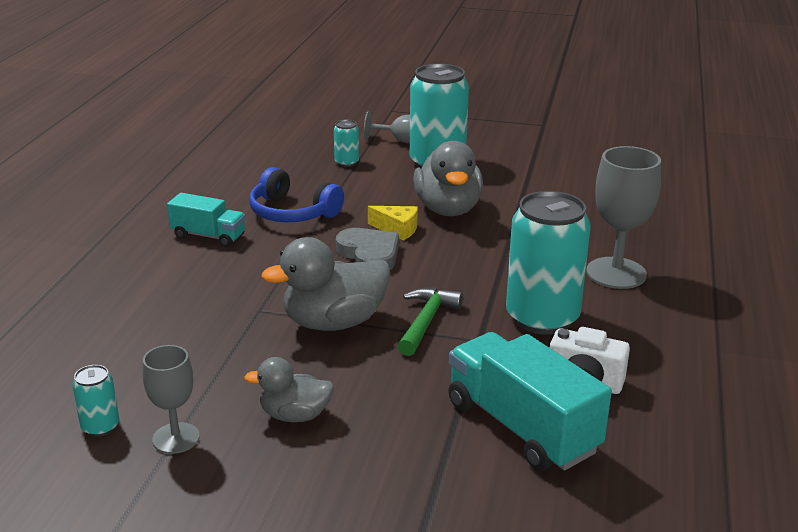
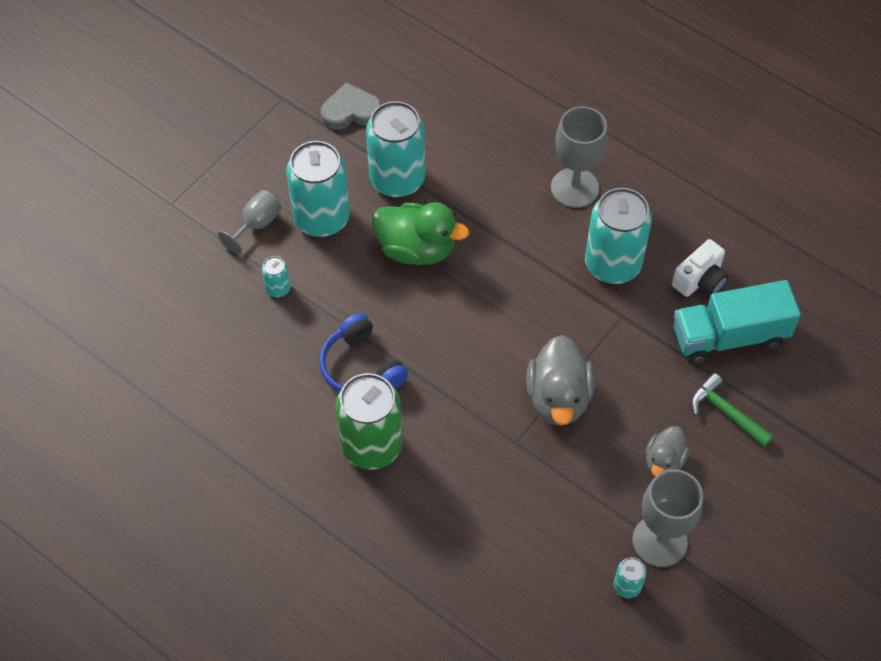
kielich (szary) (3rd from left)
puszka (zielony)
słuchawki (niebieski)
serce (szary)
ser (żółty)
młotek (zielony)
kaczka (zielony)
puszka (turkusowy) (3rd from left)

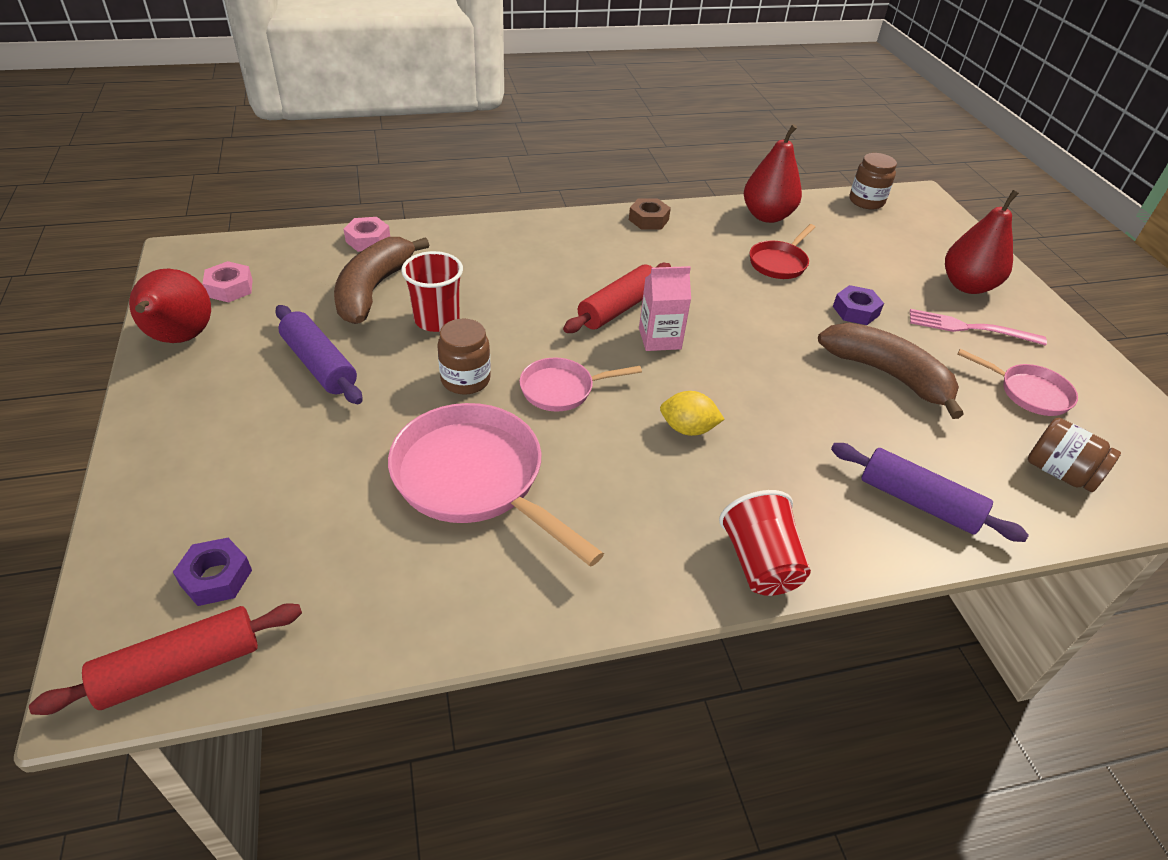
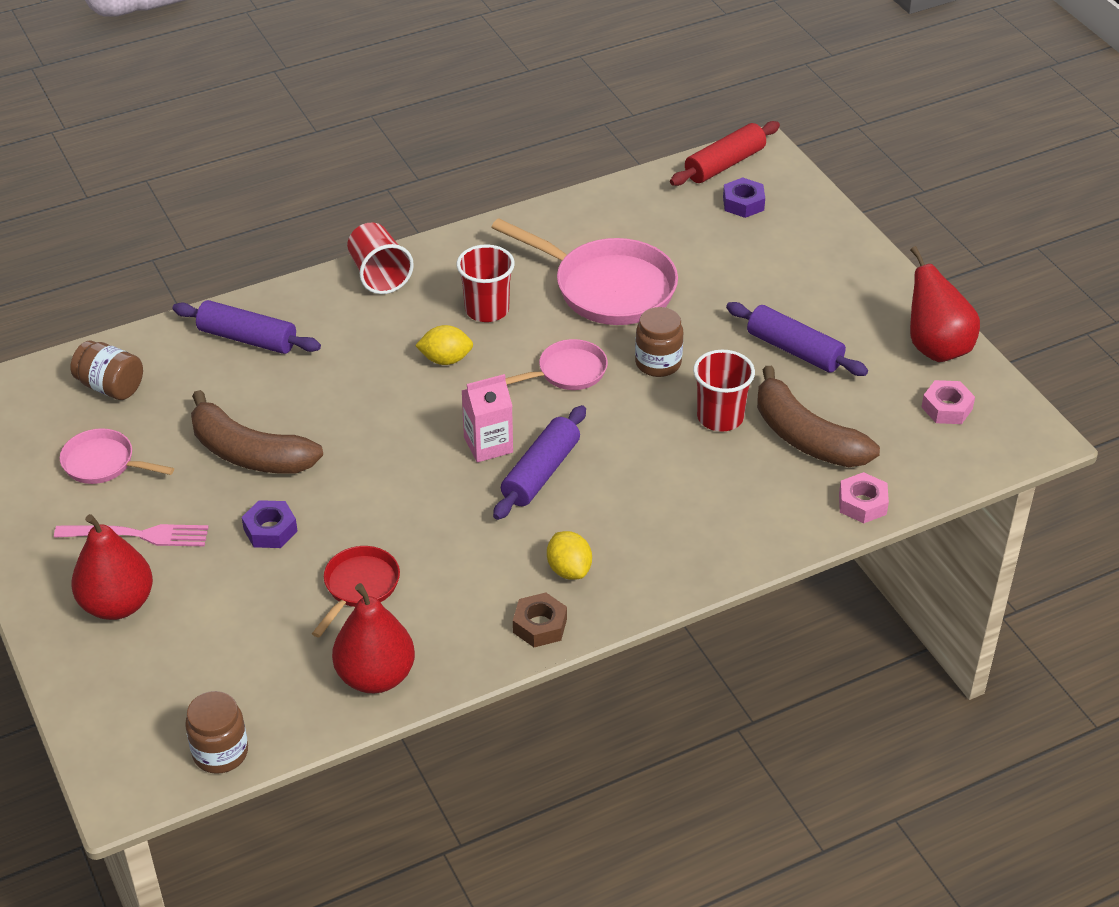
banan (brązowy) (2nd from left)
wałek do ciasta (fioletowy) (2nd from left)
szklanka (czerwony) (2nd from left)
cytryna (żółty) (2nd from left)

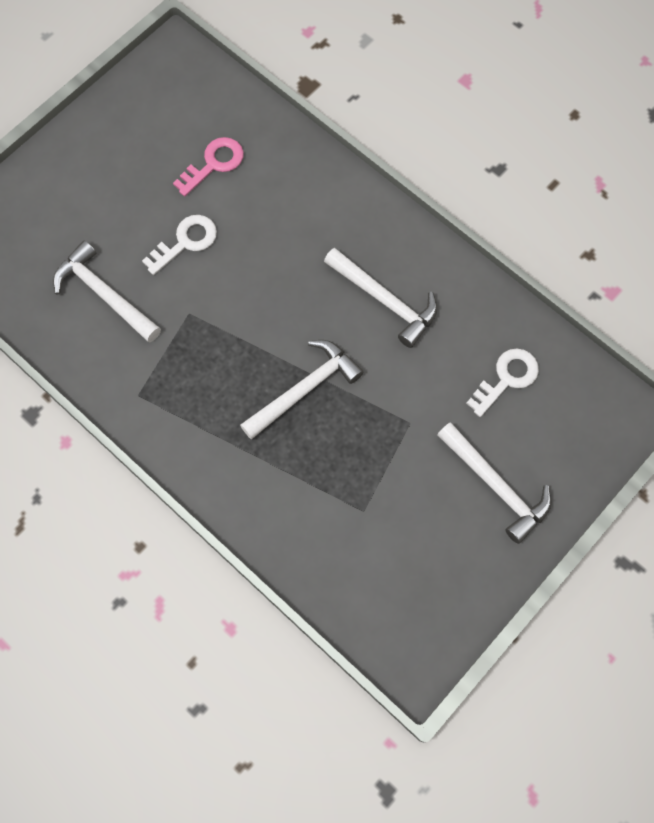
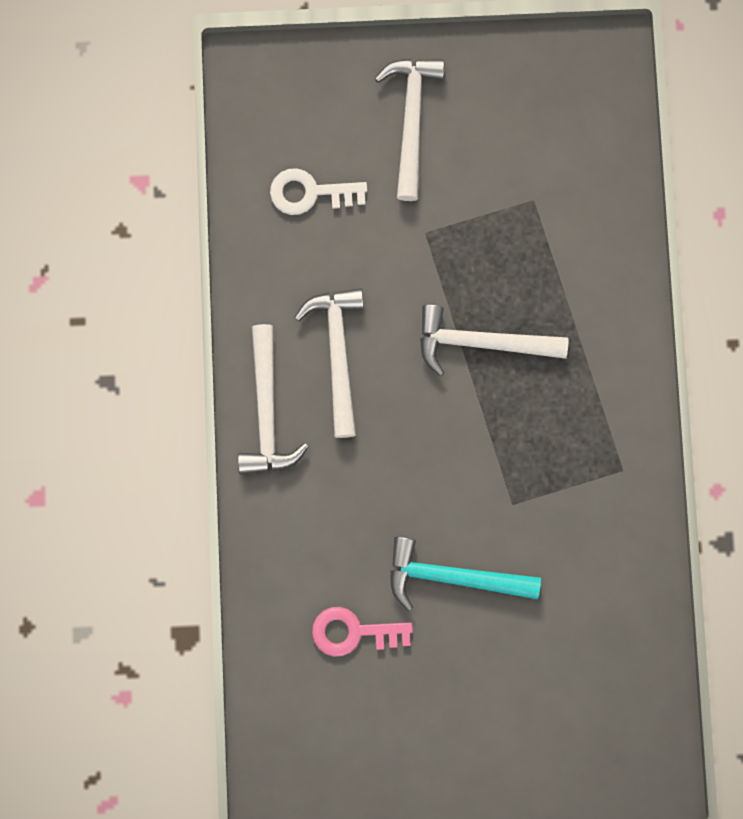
młotek (biały) (1st from left)
młotek (turkusowy)

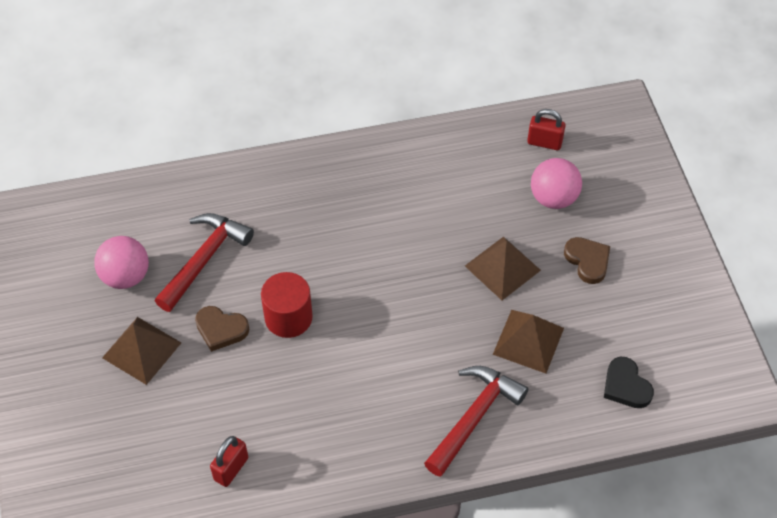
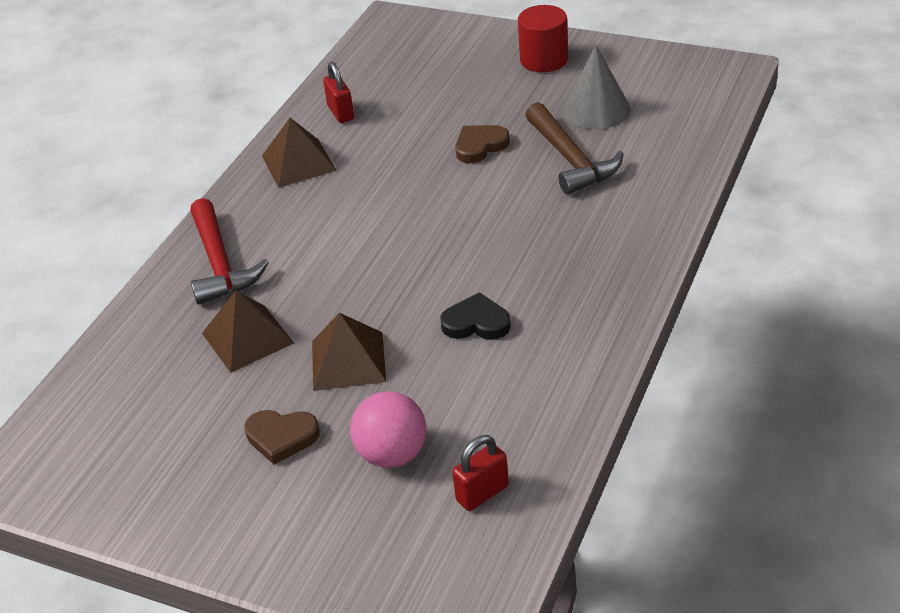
stożek (szary)
piramida (brązowy) (2nd from left)
młotek (brązowy)
walec (czerwony)
serce (czarny)

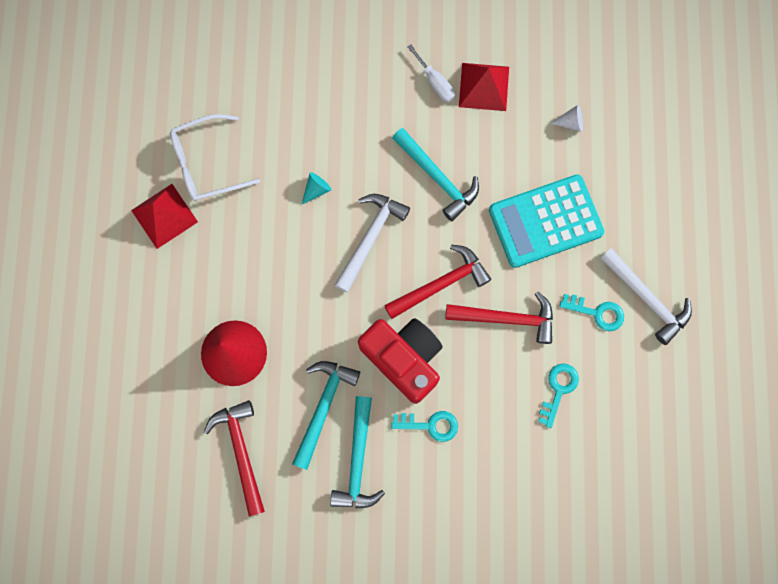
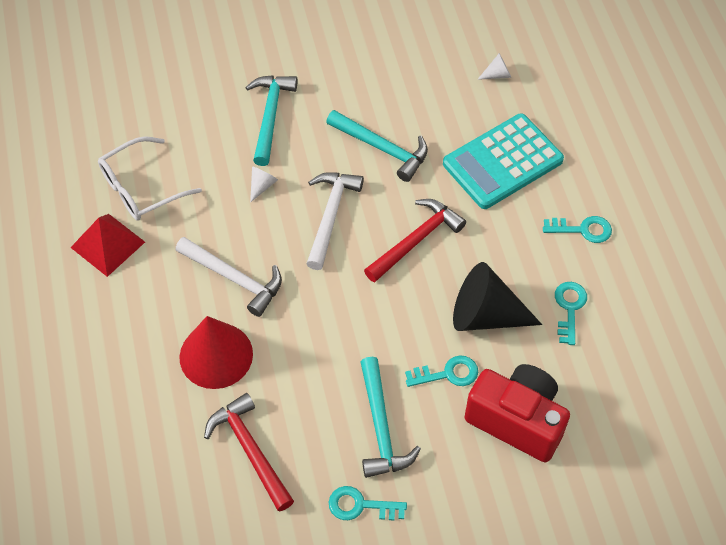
młotek (turkusowy) (1st from left)
stożek (biały) (1st from left)
aparat fotograficzny (czerwony)
śrubokręt (biały)
młotek (czerwony) (3rd from left in the first image)
piramida (czerwony) (2nd from left in the first image)
młotek (biały) (1st from left)
klucz (turkusowy) (1st from left)
stożek (czarny)

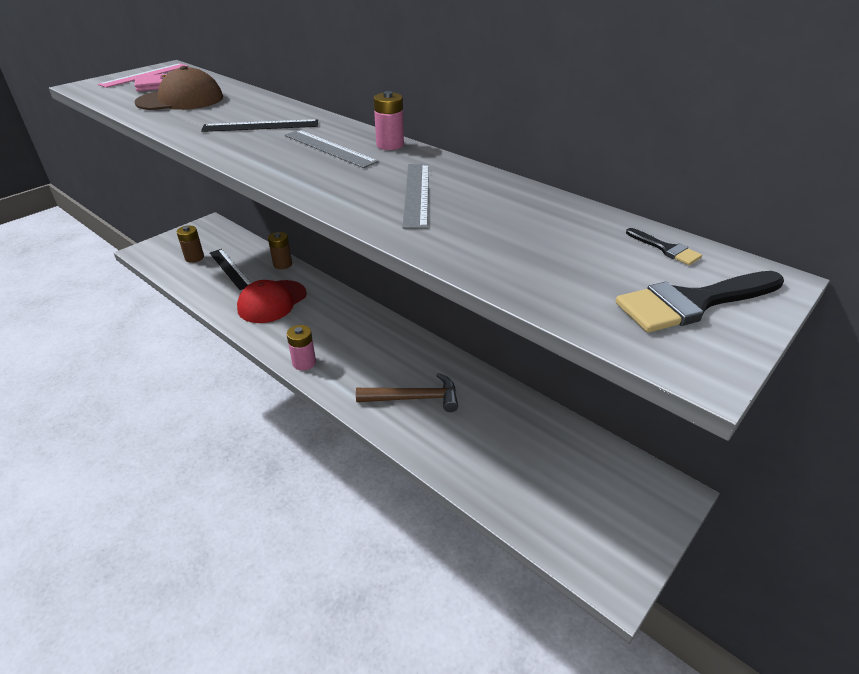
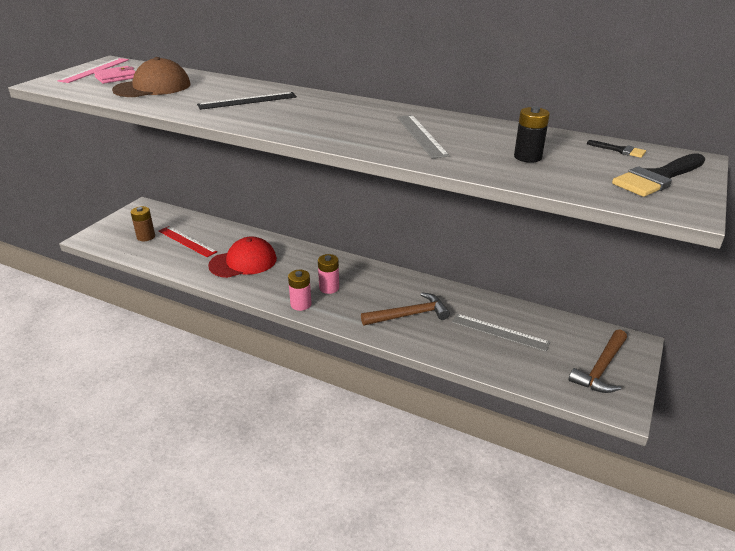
linijka (czerwony)
czapka (czerwony)
bateria (brązowy) (2nd from left in the first image)
linijka (szary) (2nd from left)
bateria (różowy) (2nd from left)
bateria (czarny)
młotek (brązowy) (2nd from left)

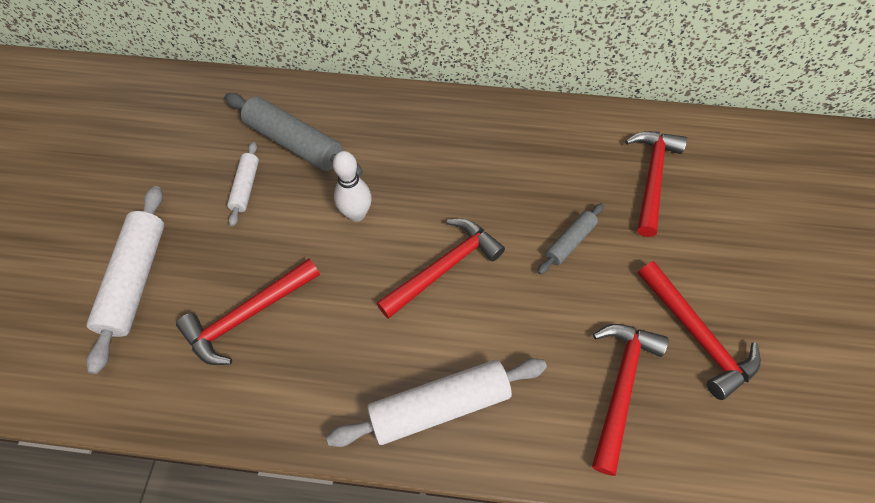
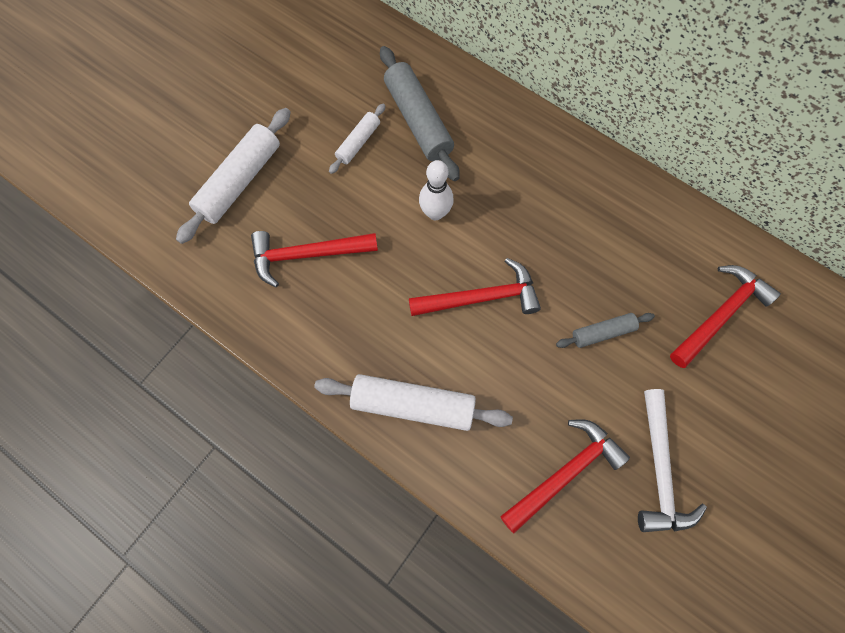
młotek (biały)

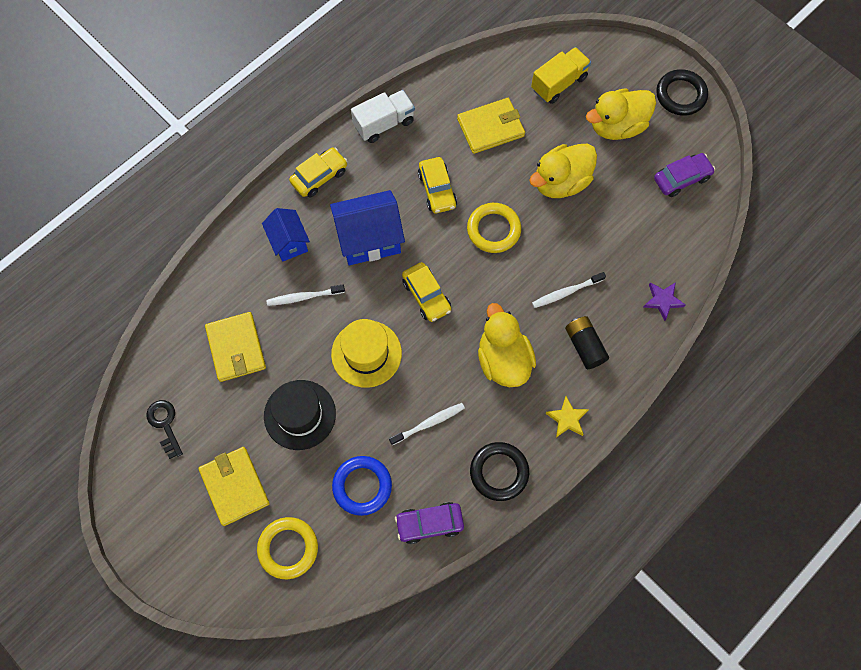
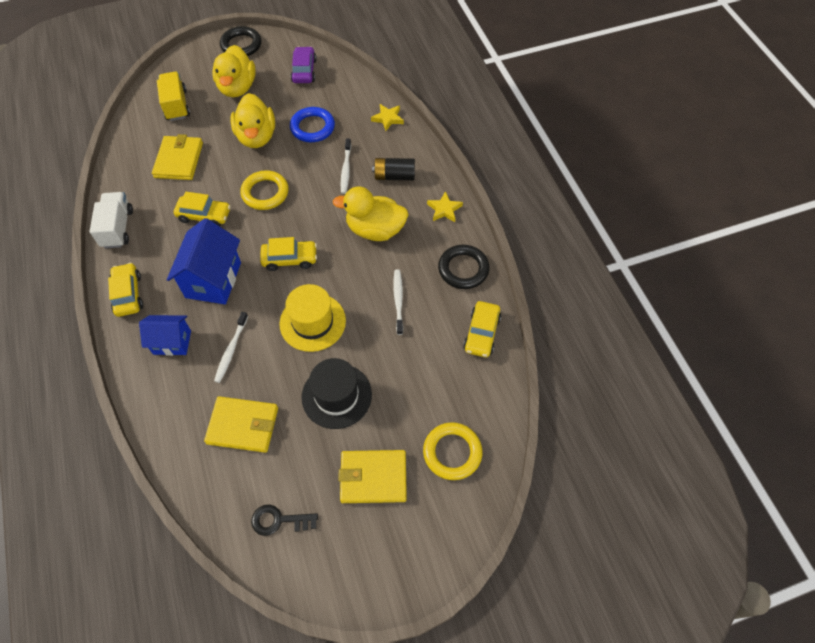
pierścień (niebieski)
samochód (żółty) (4th from left)
gwiazda (żółty) (1st from left)

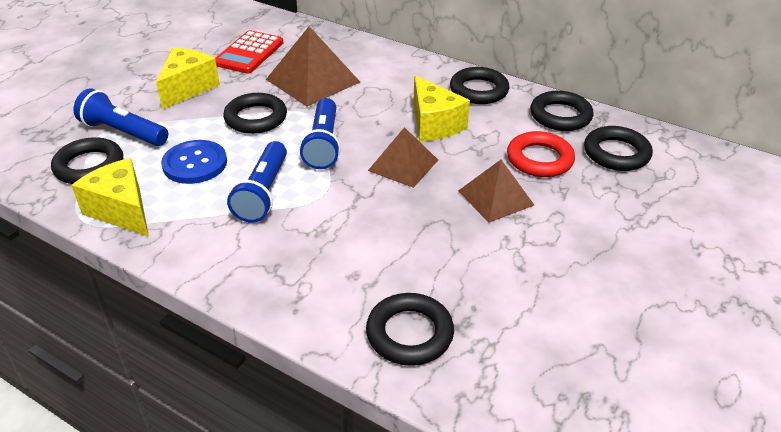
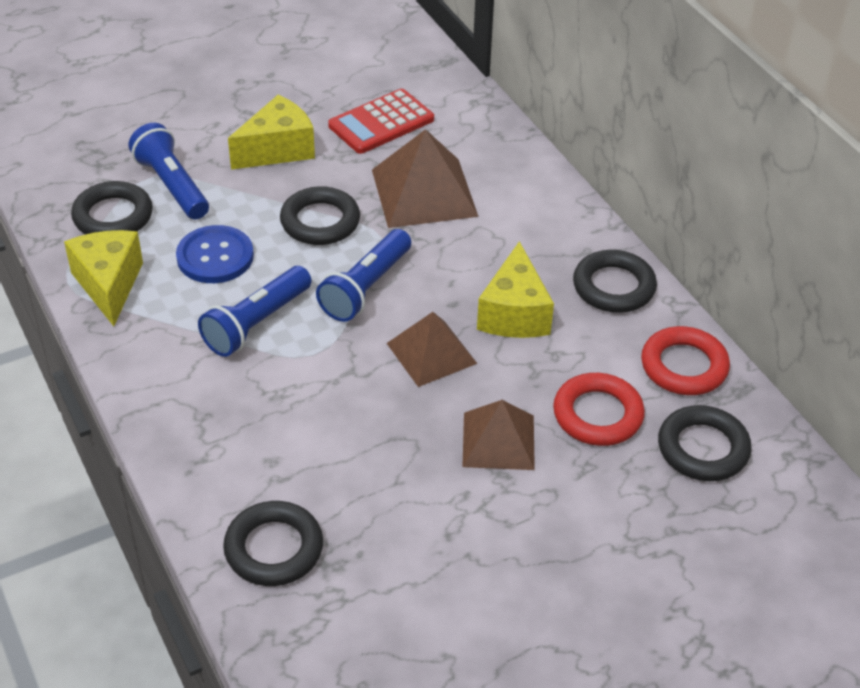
pierścień (czerwony) (2nd from left)

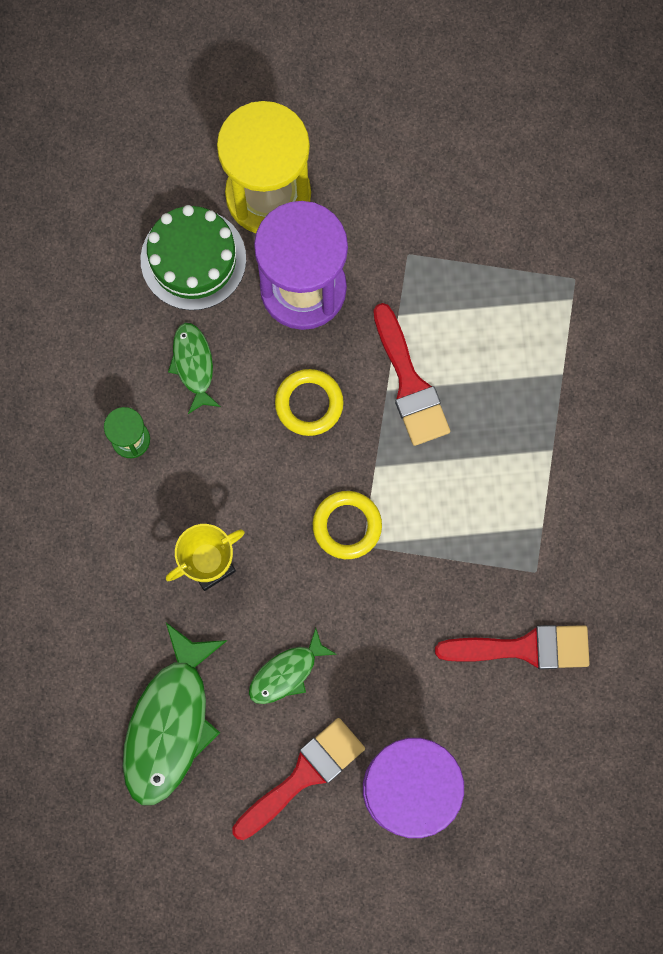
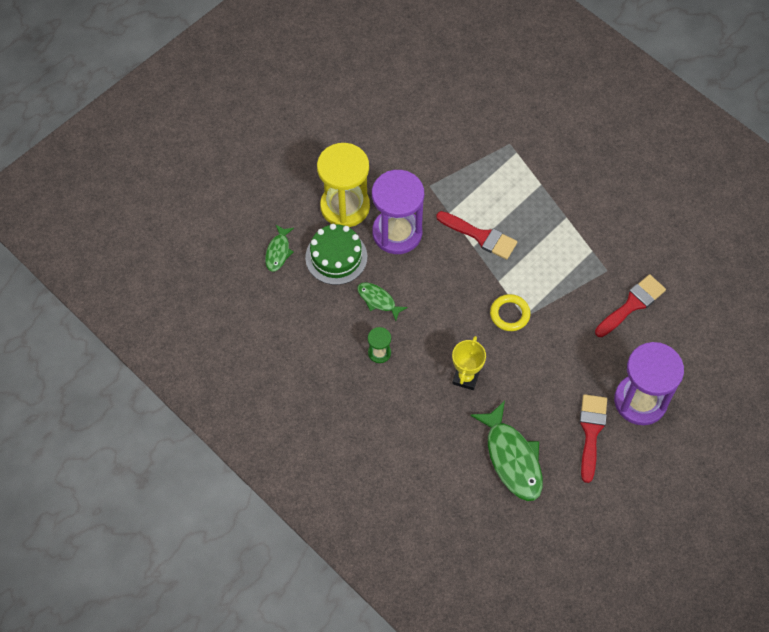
ryba (zielony) (1st from left)
pierścień (żółty) (1st from left in the first image)

